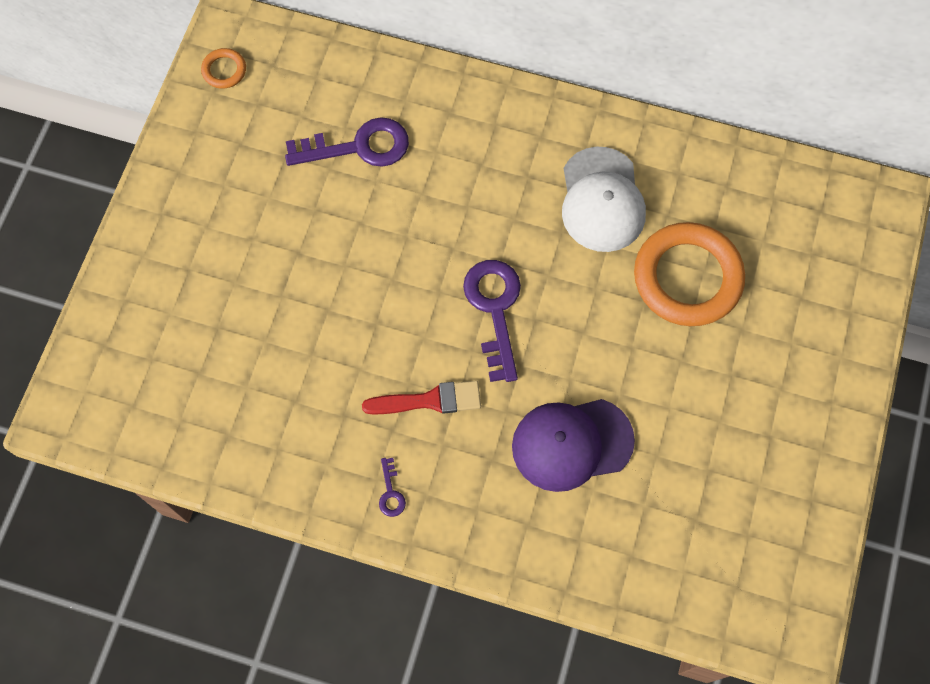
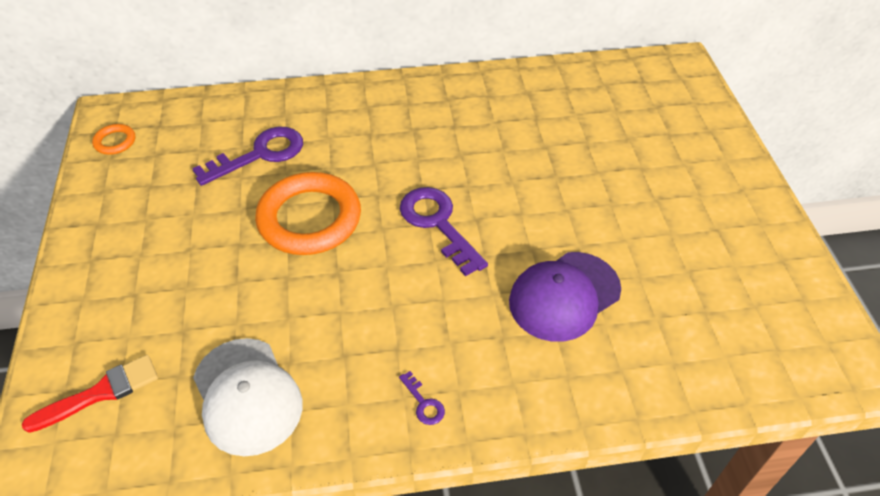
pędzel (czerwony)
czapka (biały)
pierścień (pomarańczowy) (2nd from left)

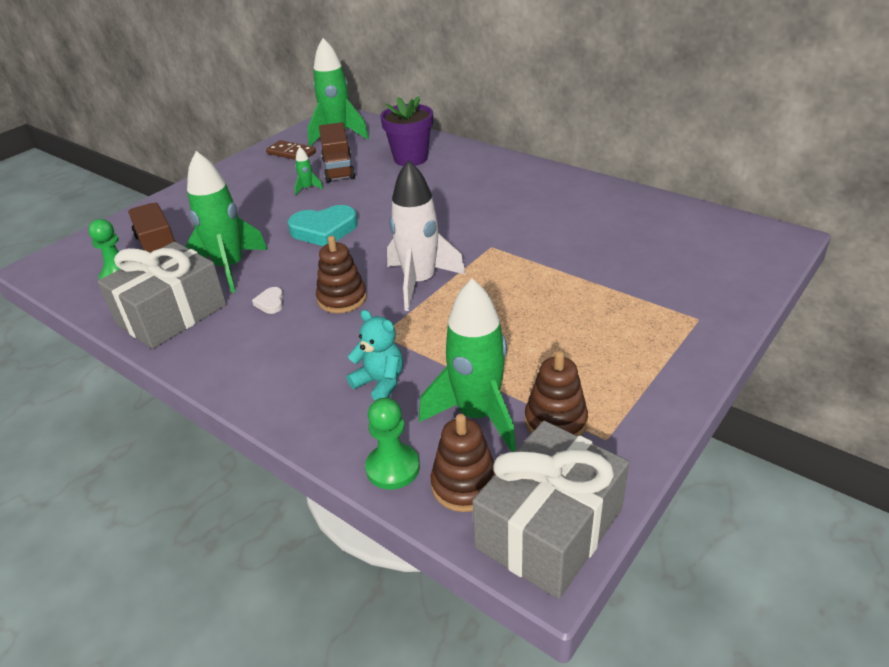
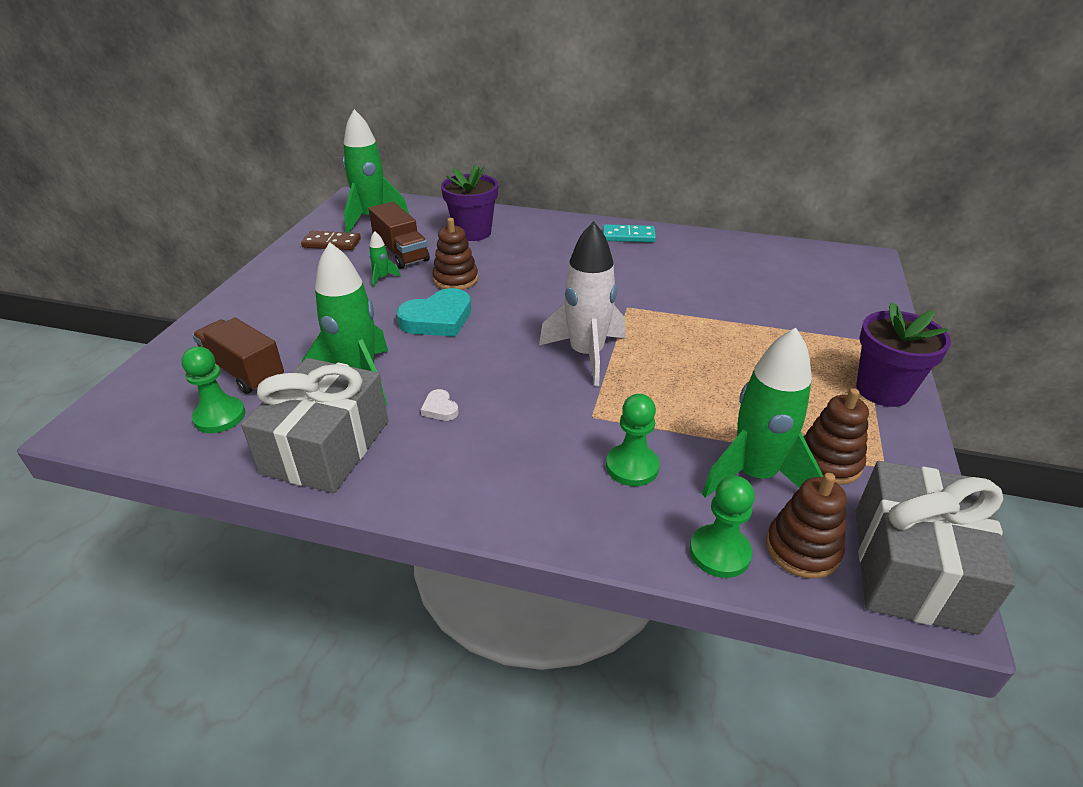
zabawka nakładanka (brązowy) (1st from left)
pionek (zielony) (2nd from left)
kostka domina (turkusowy)
doniczka (fioletowy) (2nd from left)

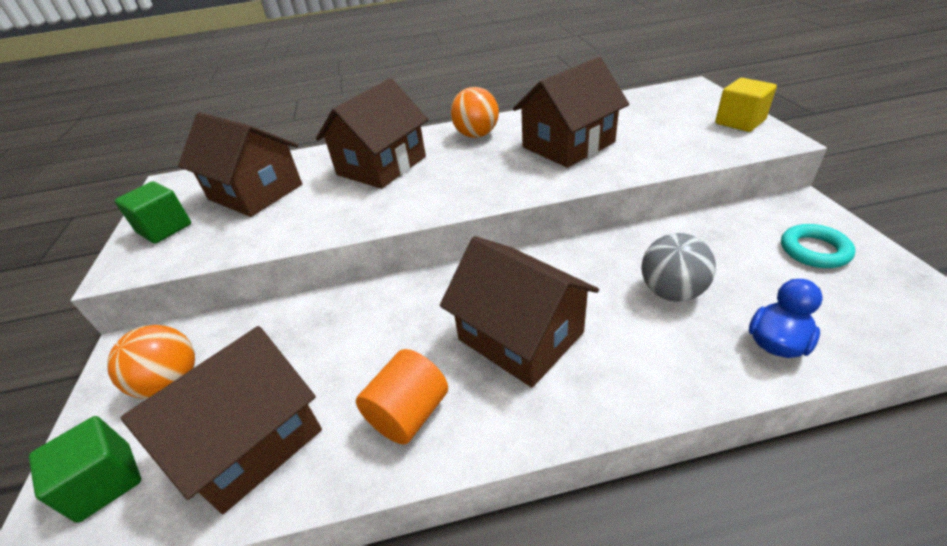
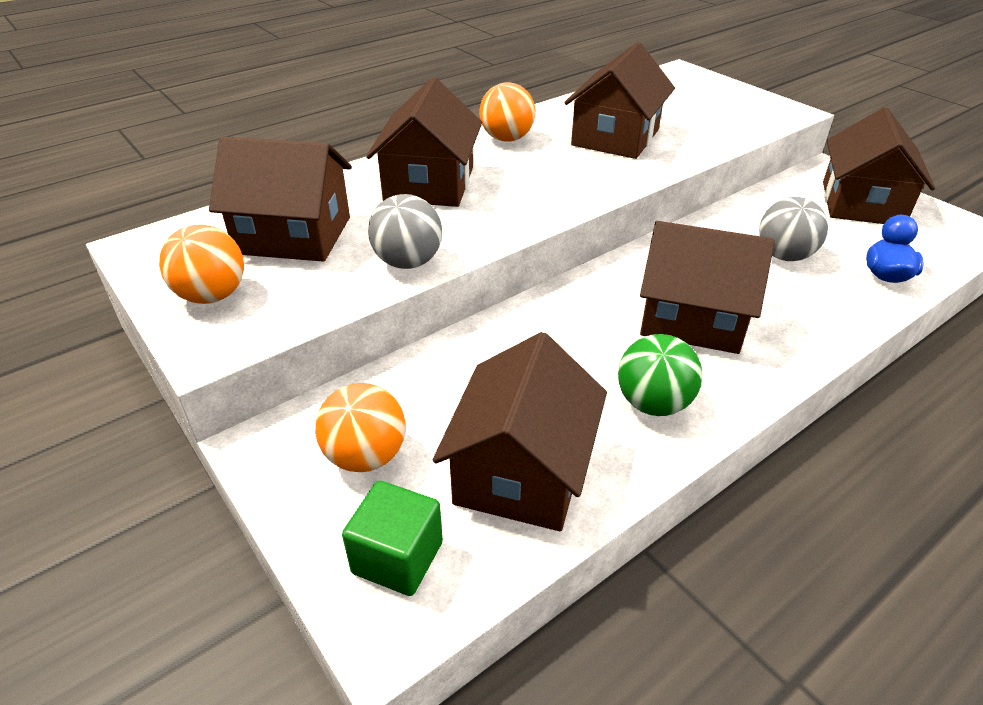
piłka (pomarańczowy) (1st from left)
piłka (zielony)
sześcian (żółty)
domek (brązowy) (6th from left)
piłka (szary) (1st from left)

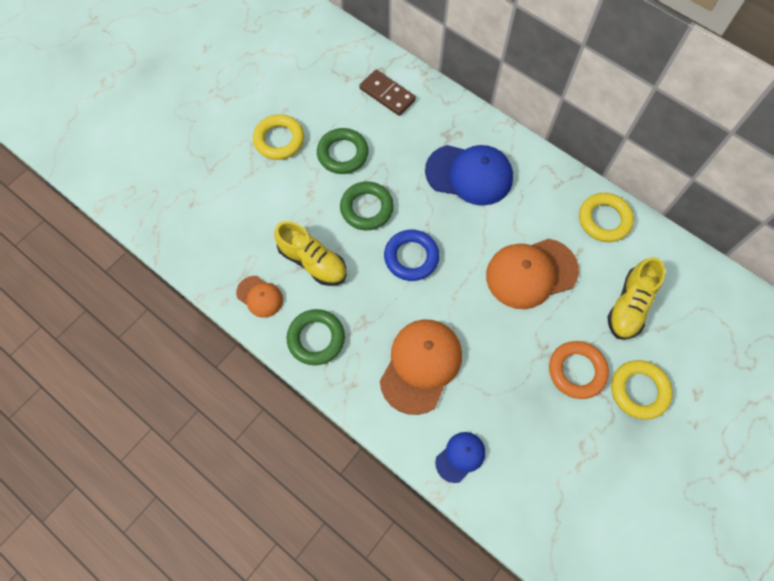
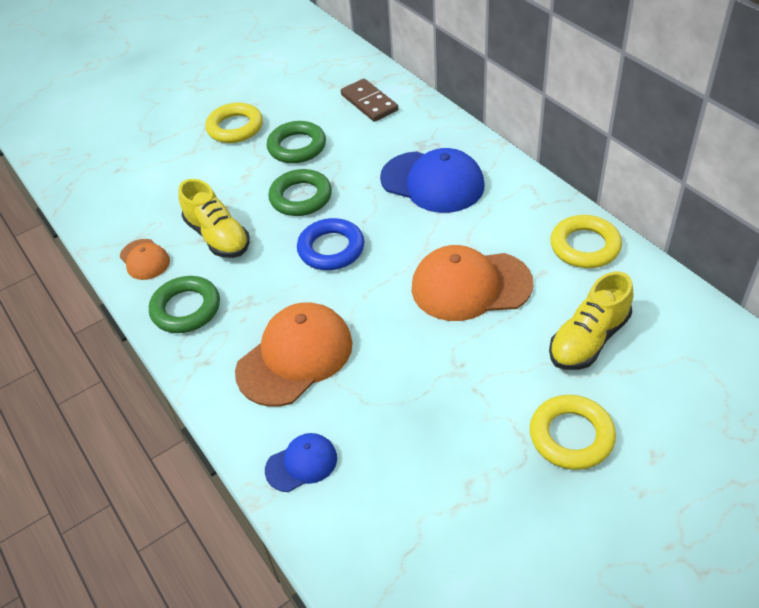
pierścień (pomarańczowy)

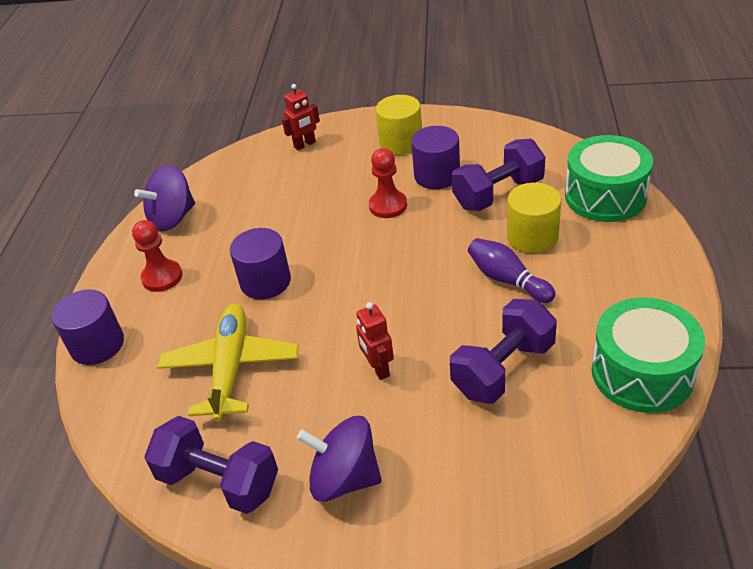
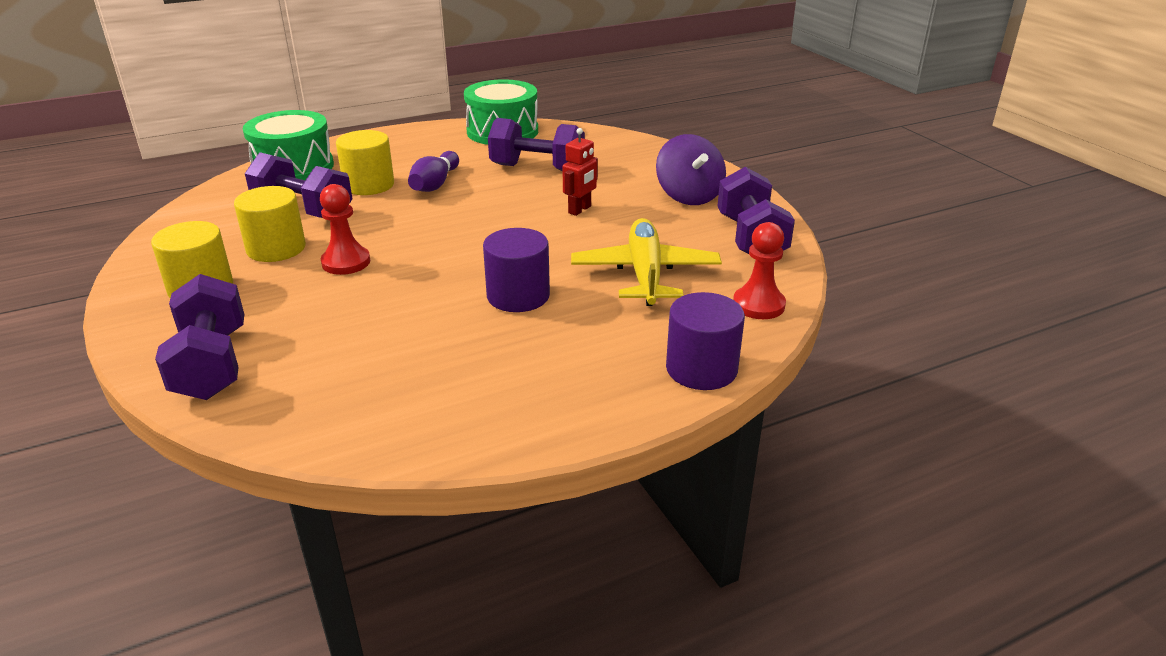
pionek (czerwony) (2nd from left)
bączek (fioletowy) (1st from left in the first image)
samolot (żółty)
hantel (fioletowy) (1st from left)
walec (żółty) (2nd from left)

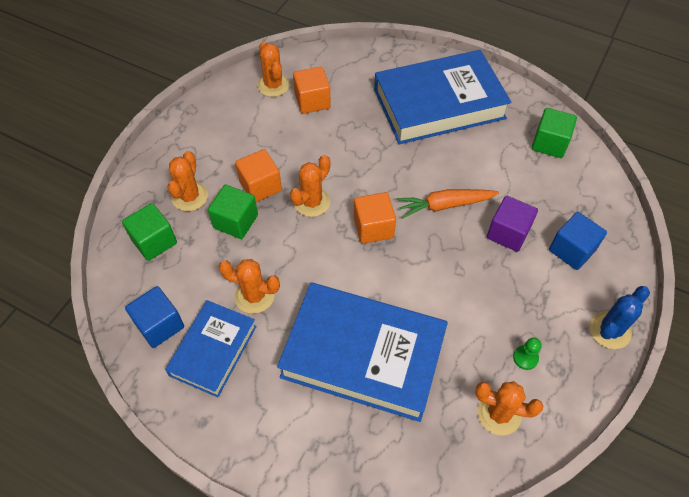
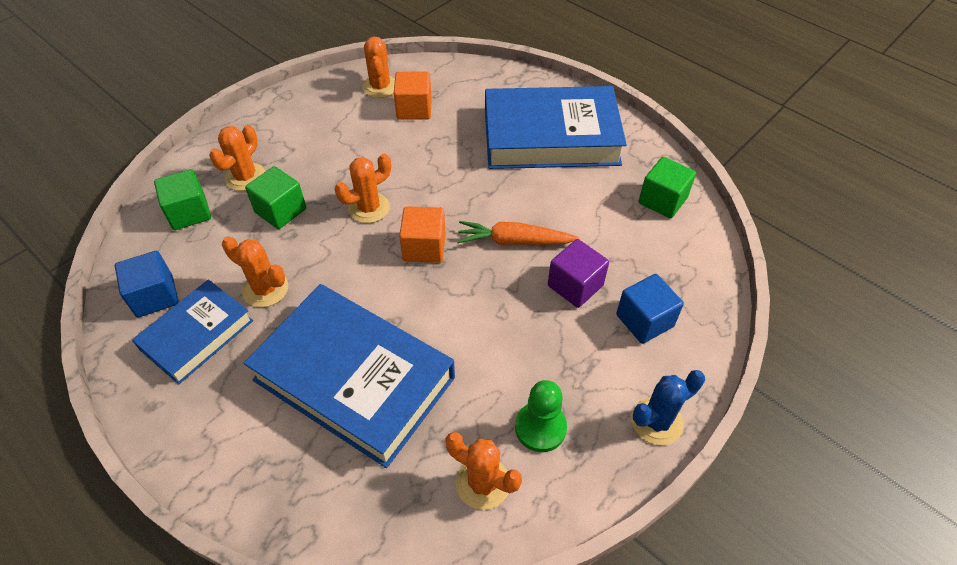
sześcian (pomarańczowy) (1st from left in the first image)
pionek (zielony)

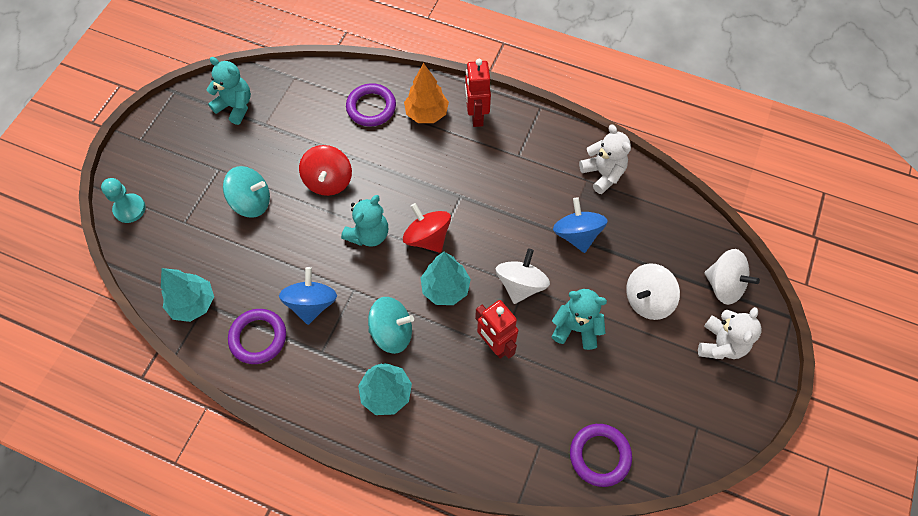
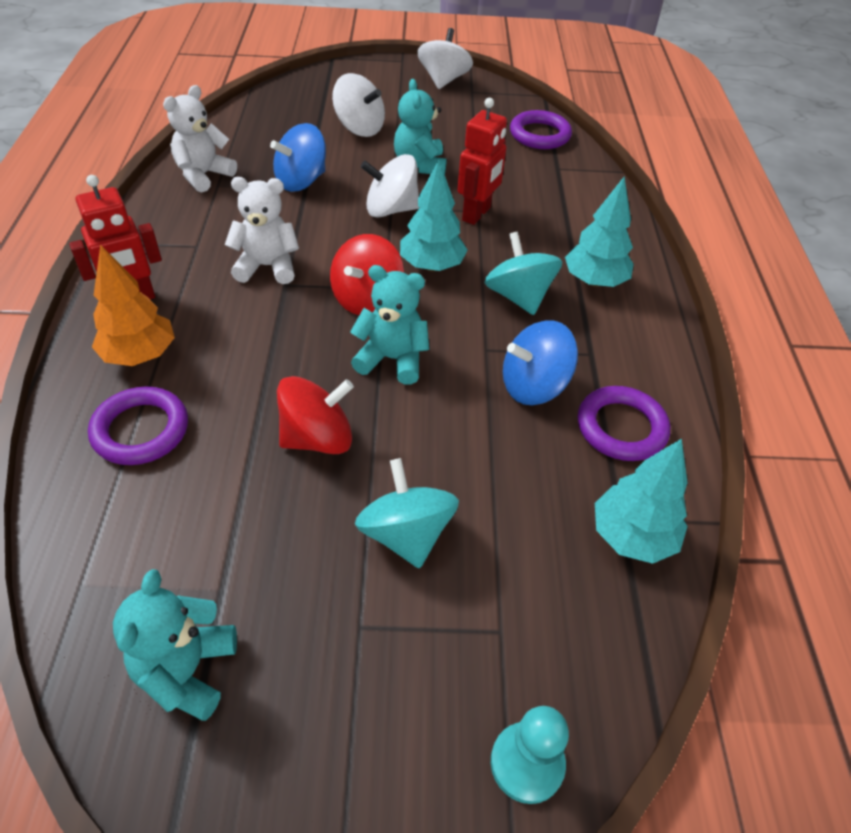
miś (biały) (2nd from left)
bączek (biały) (3rd from left)

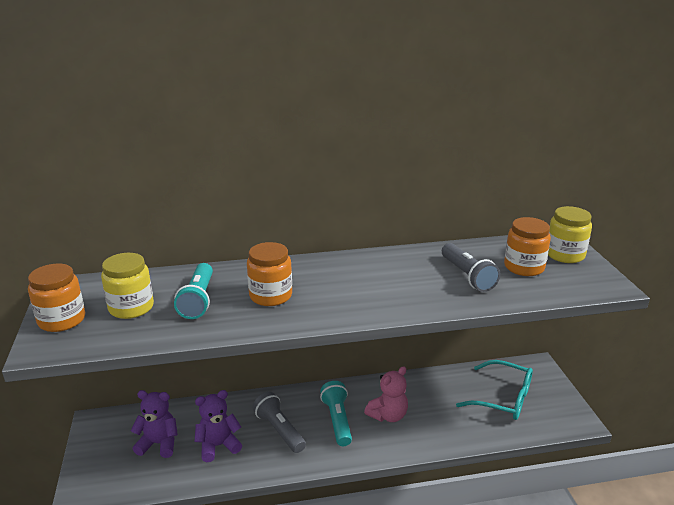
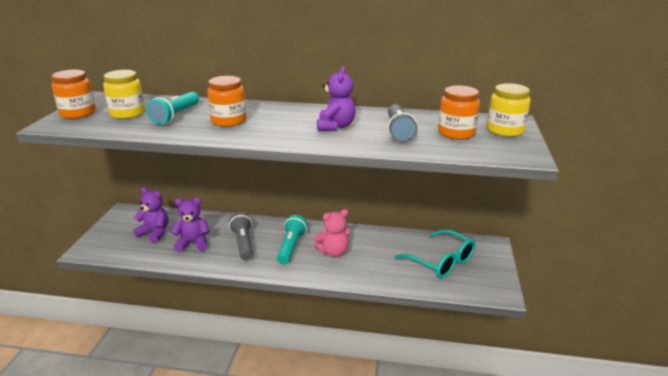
miś (fioletowy) (3rd from left)

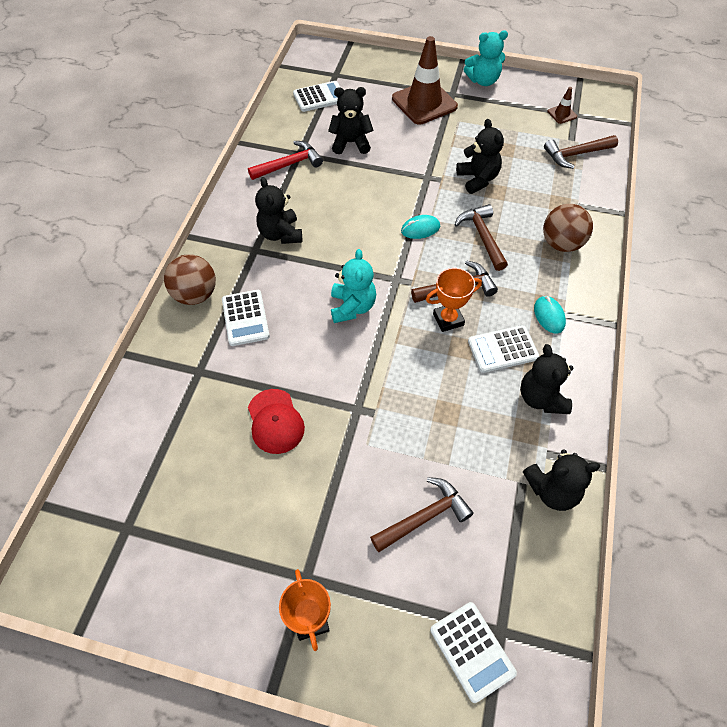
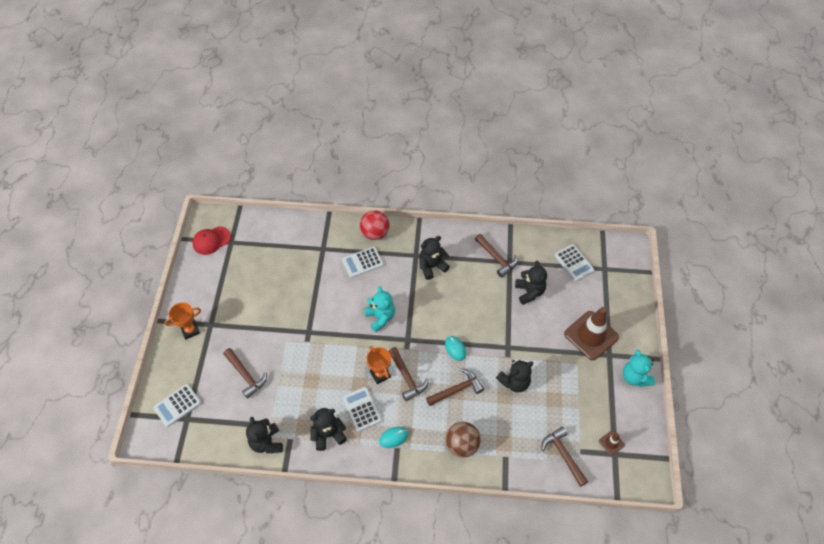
piłka (czerwony)
młotek (brązowy) (4th from left)
czapka (czerwony)
miś (turkusowy) (1st from left)

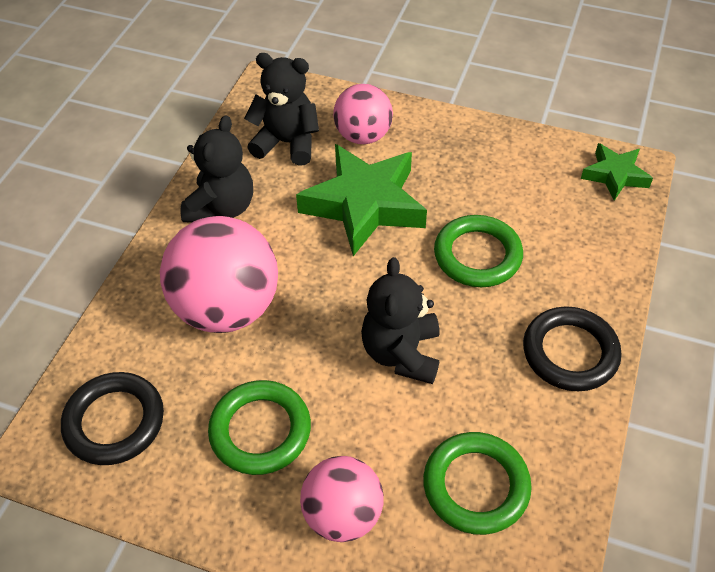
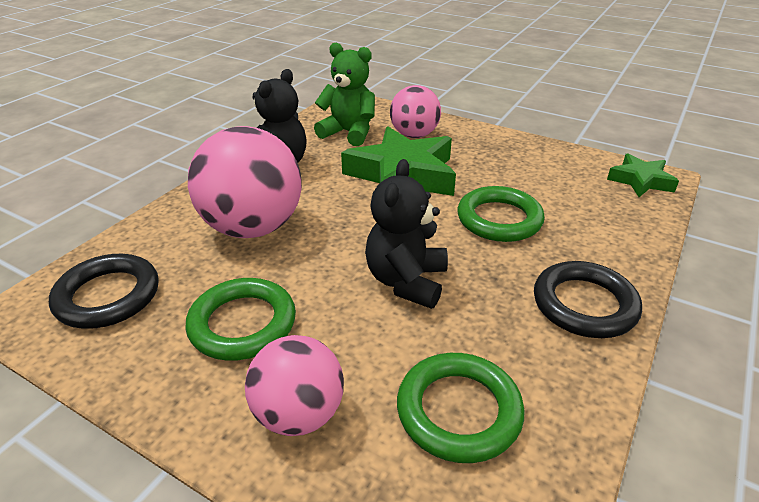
miś (zielony)

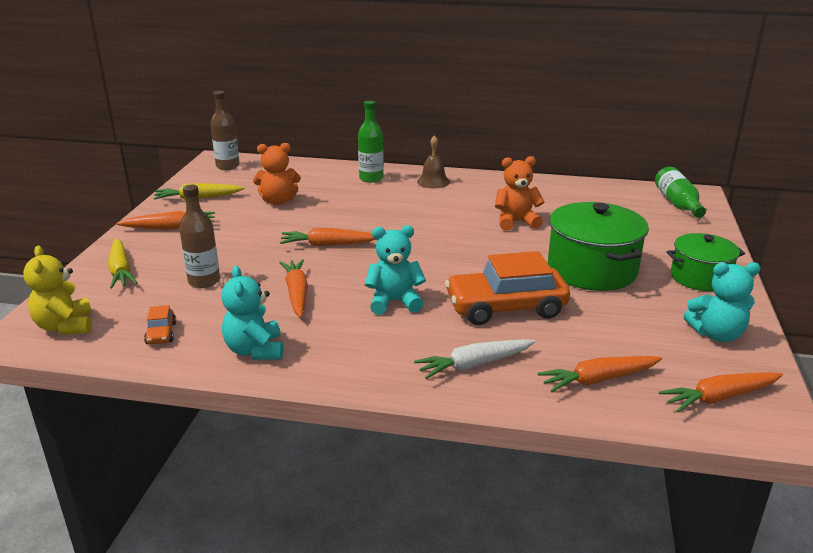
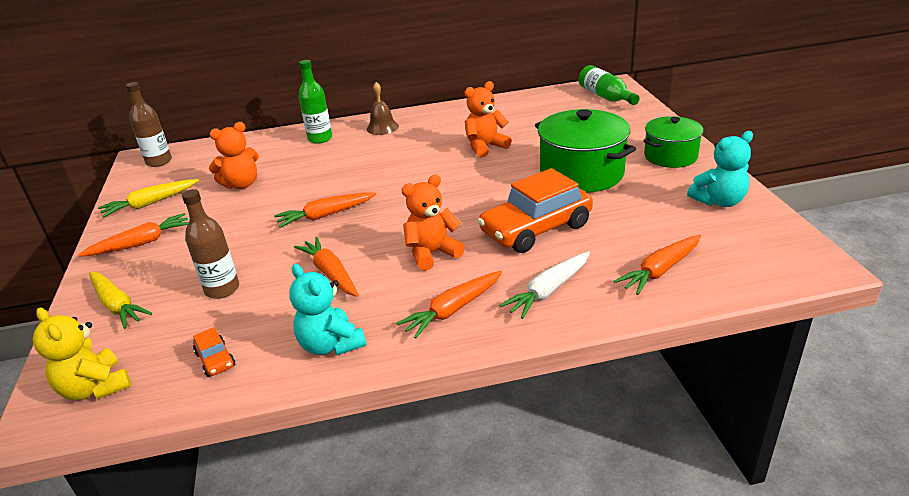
miś (pomarańczowy) (2nd from left)
marchewka (pomarańczowy) (4th from left)

